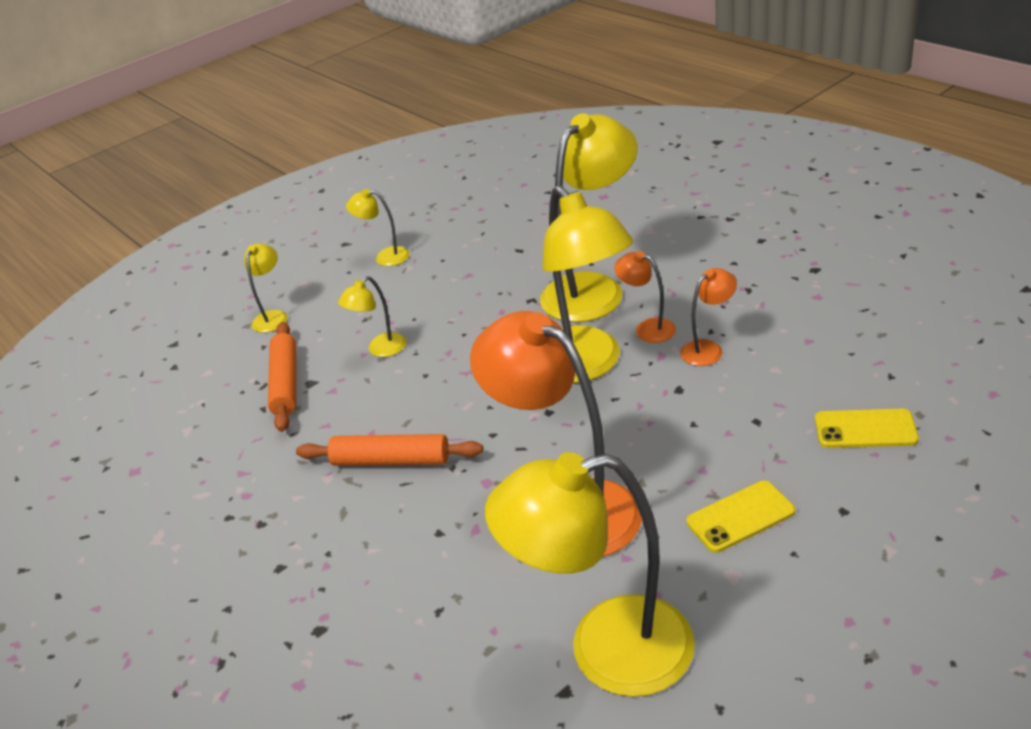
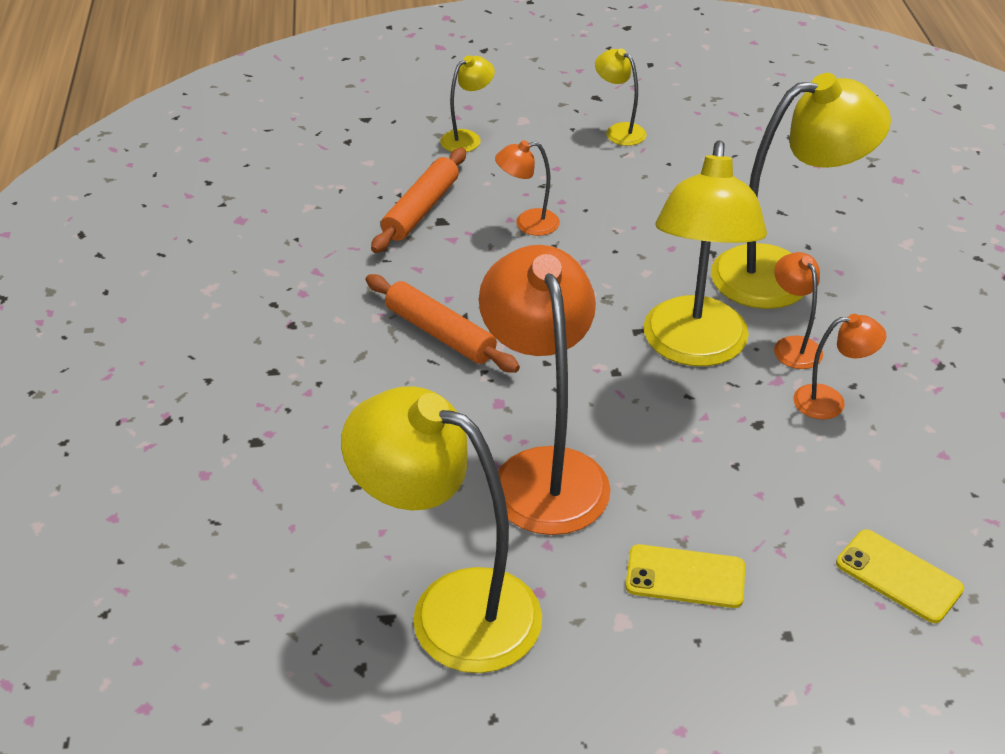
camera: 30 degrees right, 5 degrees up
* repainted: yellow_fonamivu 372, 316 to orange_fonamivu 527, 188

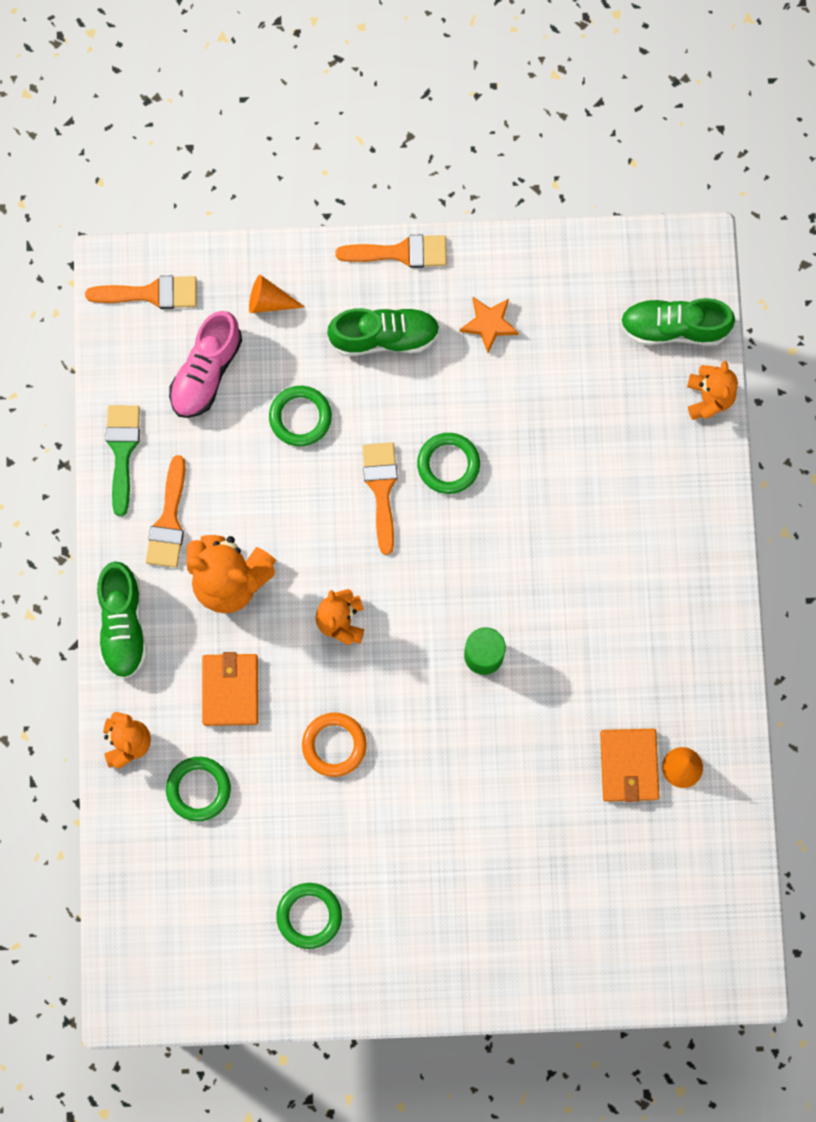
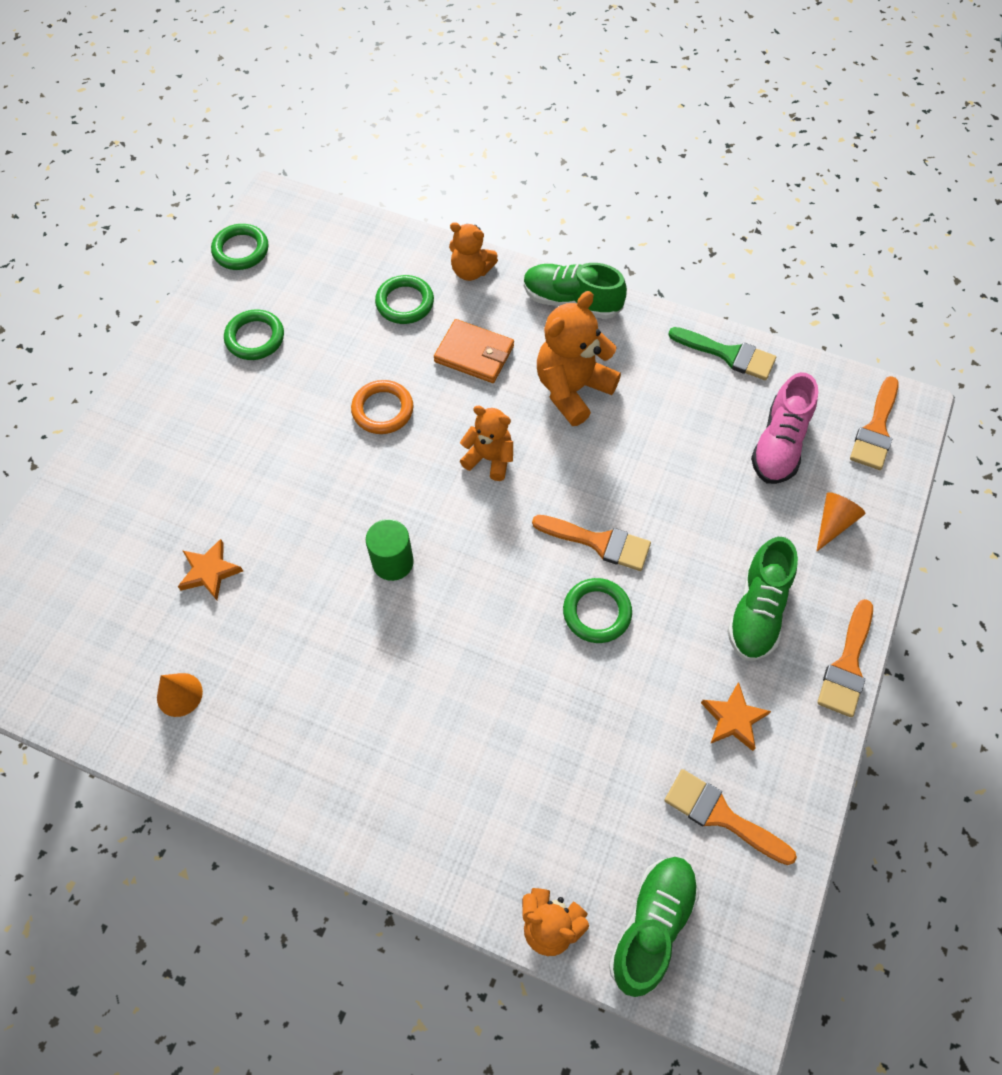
camera: 115 degrees right, 15 degrees down
* new: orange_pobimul 210, 569
* shifted: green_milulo 300, 416 to 239, 247
* shifted: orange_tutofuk 166, 511 to 730, 817
* rotated: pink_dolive 205, 364 = 784, 428 120 degrees counterclockwise
* gone: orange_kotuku 629, 765

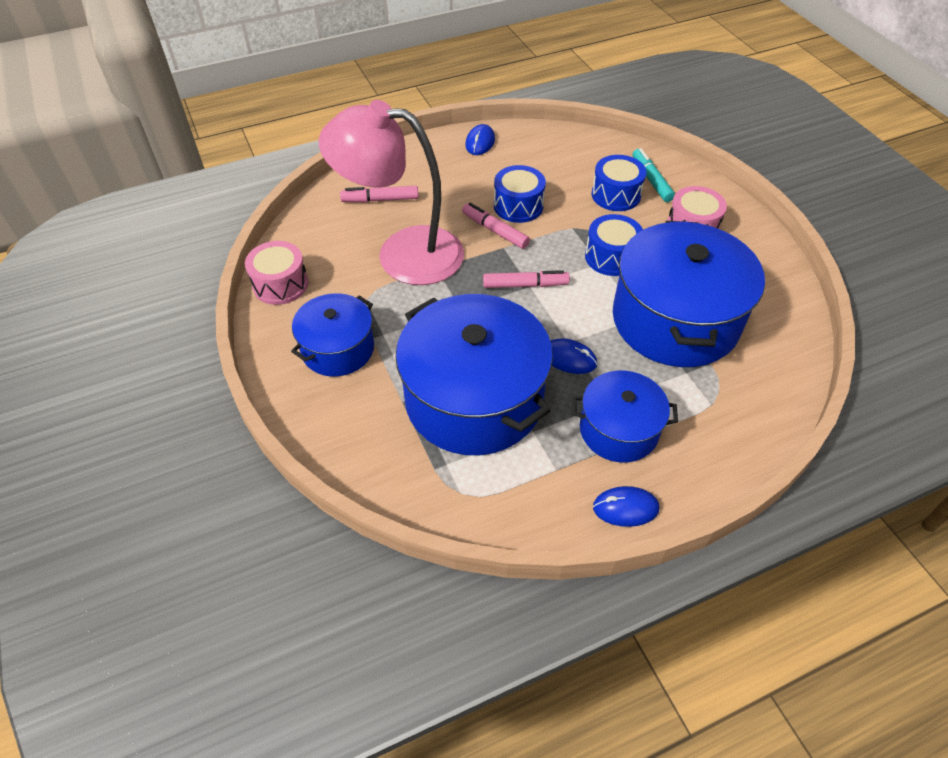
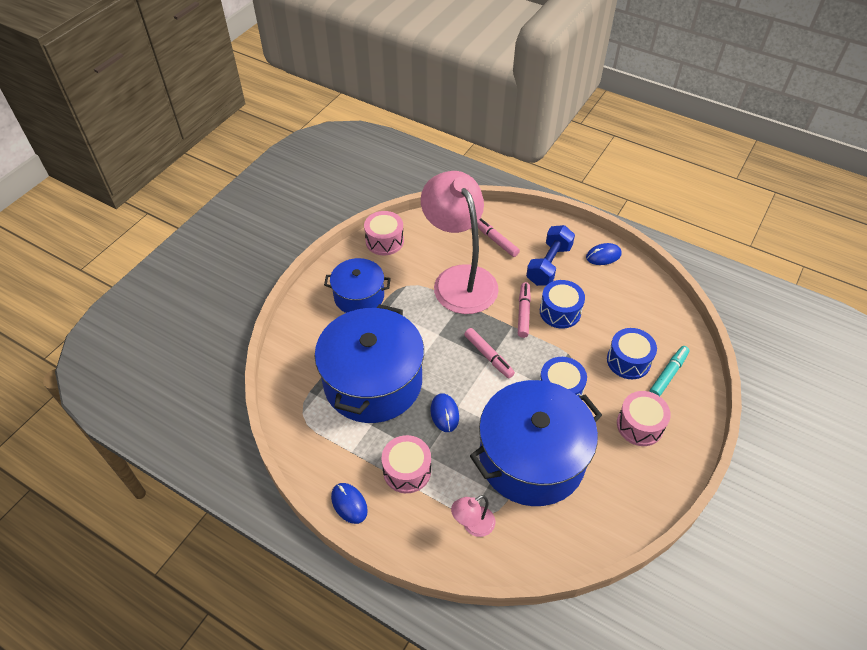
camera: 55 degrees right, 0 degrees up
* swapped: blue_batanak 625, 417 to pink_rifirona 406, 464
* new: pink_fonamivu 473, 516
* new: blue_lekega 550, 255

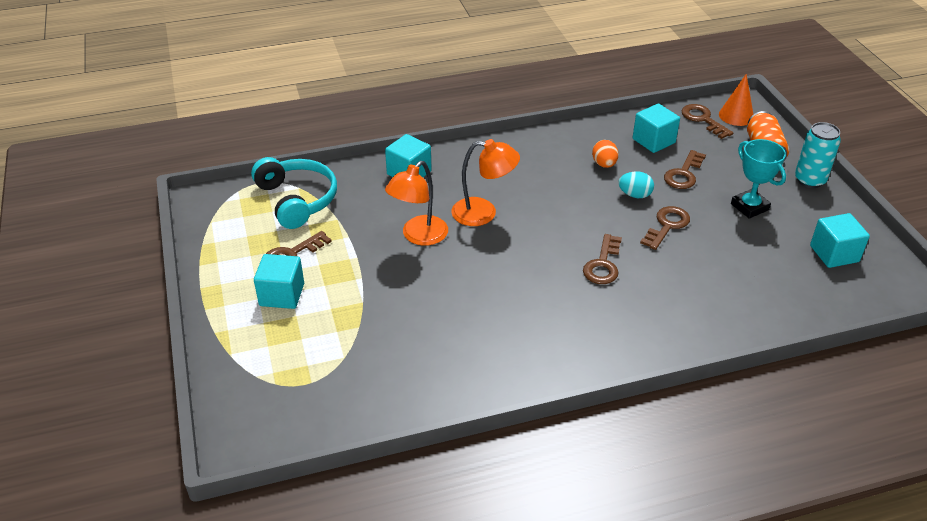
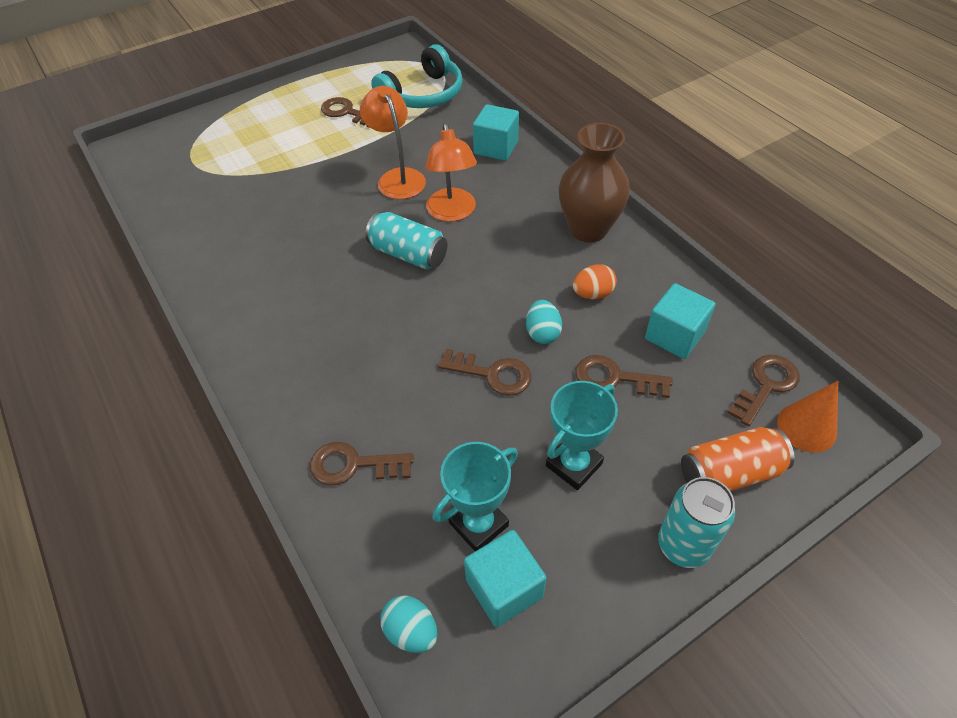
camera: 75 degrees right, 10 degrees up
* shifted: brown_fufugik 602, 259 to 362, 464
* rotated: orange_fonamivu 416, 203 = 393, 142 45 degrees clockwise
* new: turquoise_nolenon 406, 241
* new: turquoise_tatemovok 409, 624
* new: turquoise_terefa 475, 496
* new: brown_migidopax 594, 182
* gone: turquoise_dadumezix 279, 281

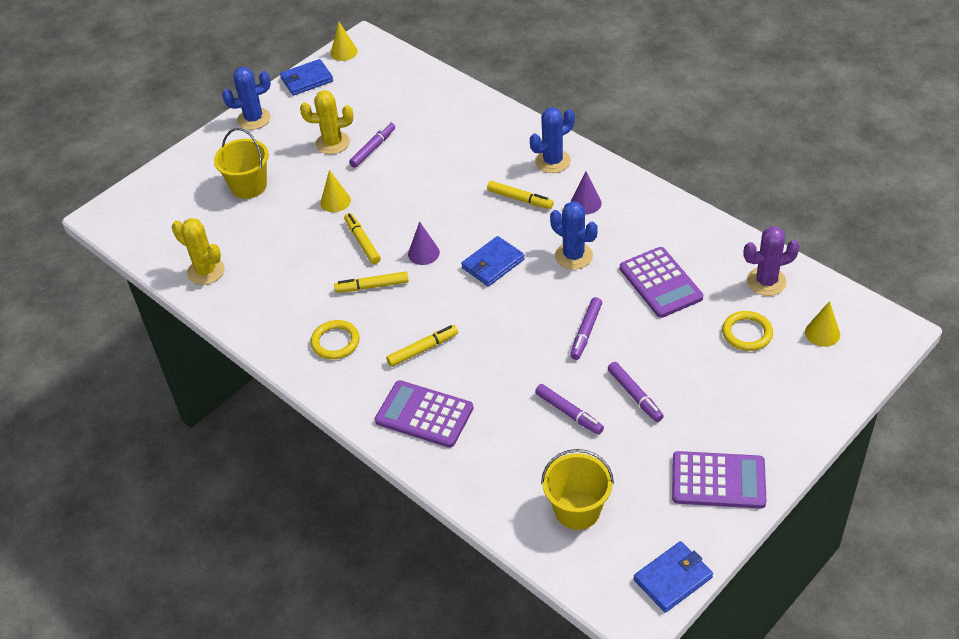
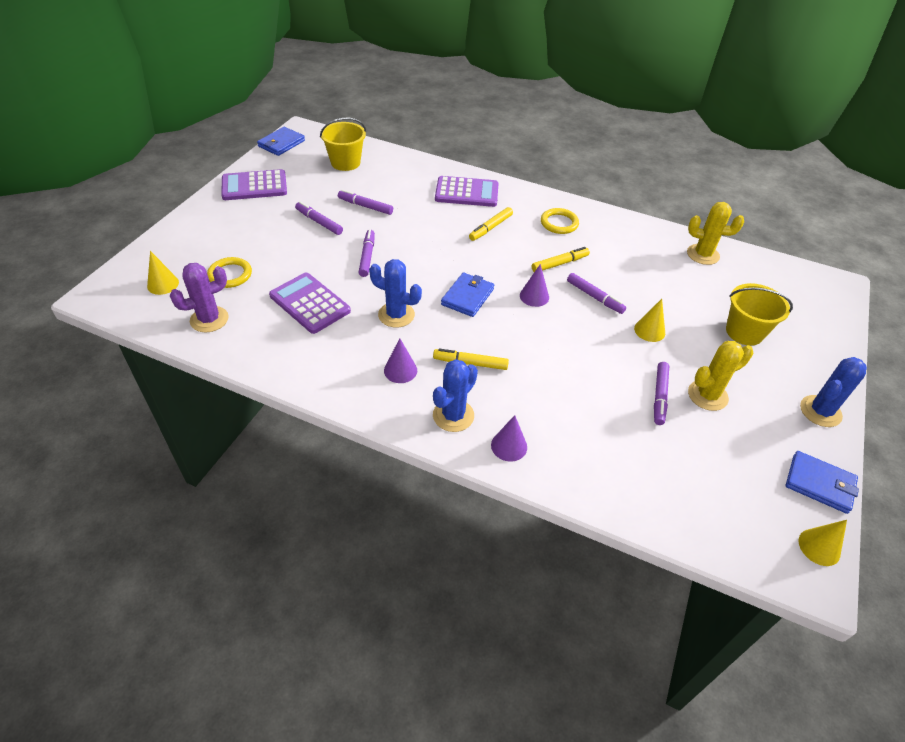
camera: 155 degrees right, 0 degrees up
* new: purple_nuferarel 509, 438
* repainted: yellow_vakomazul 362, 238 to purple_vakomazul 596, 293
* rotated: blue_kotuku 306, 77 = 822, 482 75 degrees clockwise

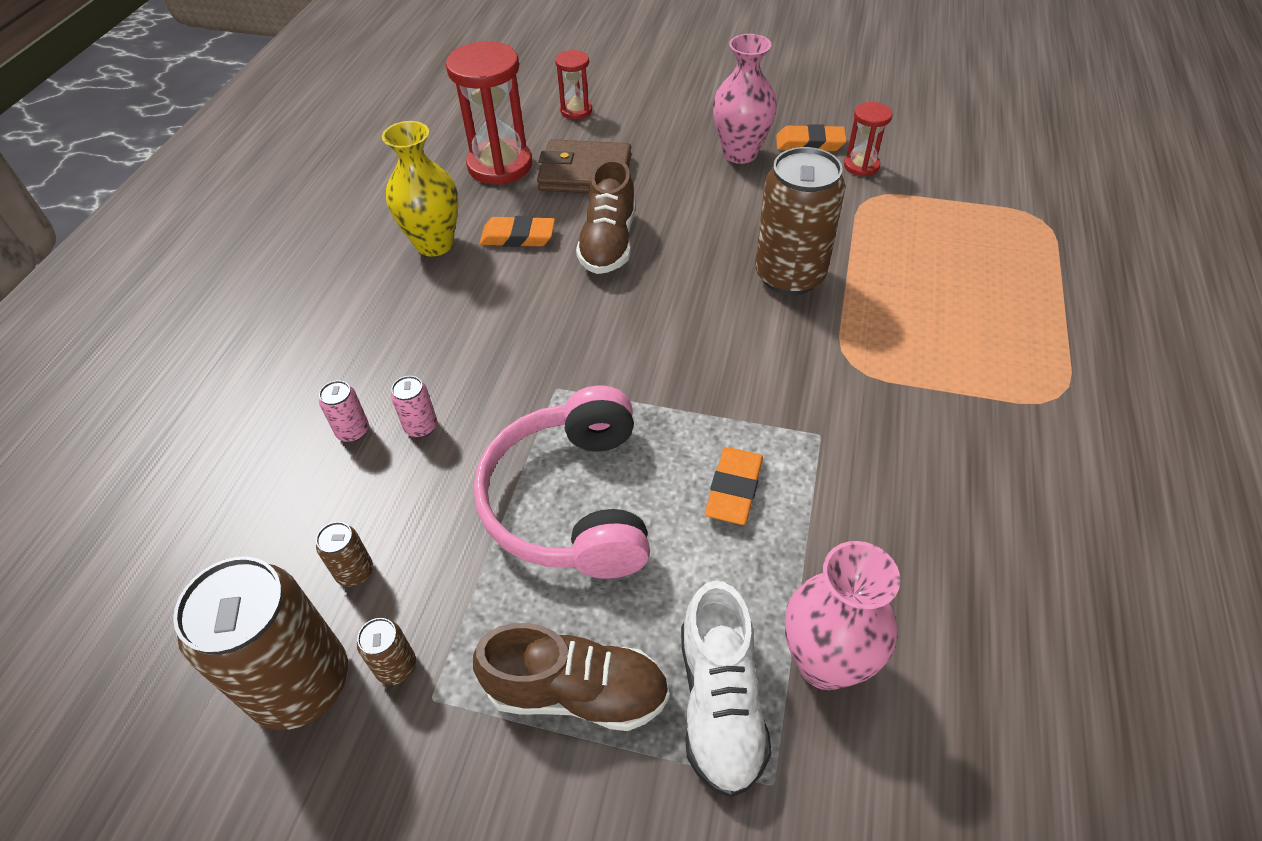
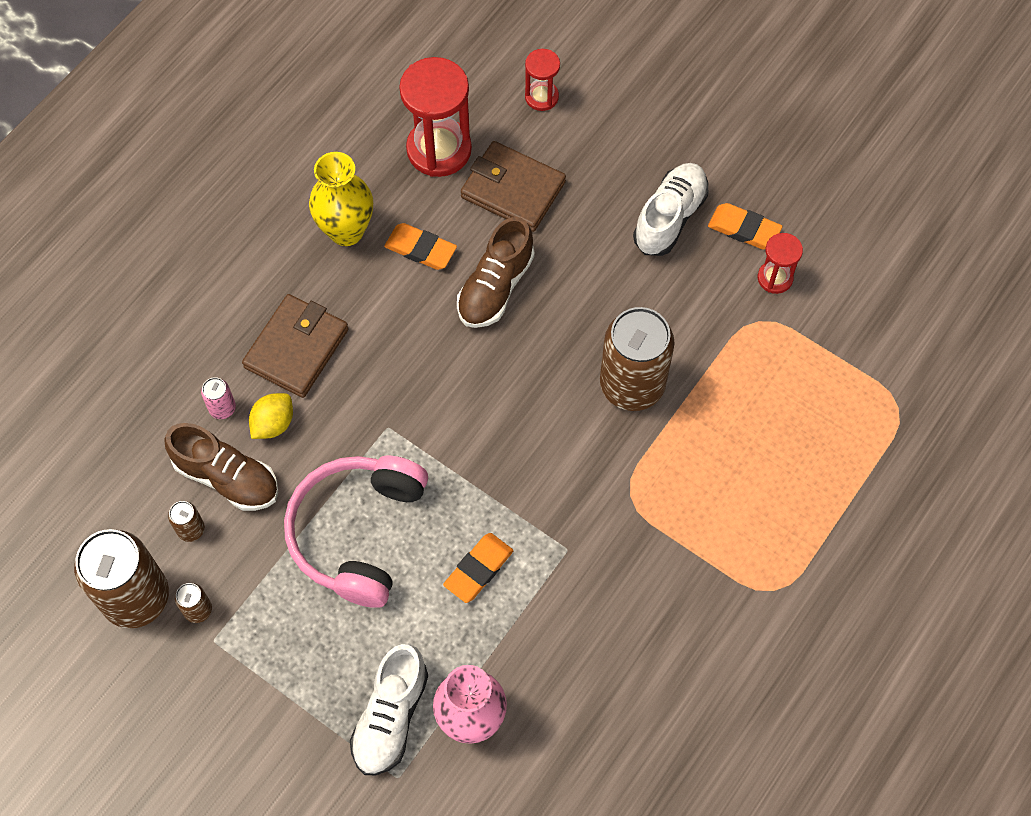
camera: 20 degrees right, 15 degrees up
* shifted: brown_dolive 571, 677 to 221, 467
* new: brown_kotuku 295, 346
* swapped: pink_nolenon 414, 407 to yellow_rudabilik 271, 416
* swapped: pink_migidopax 745, 99 to white_dolive 671, 209

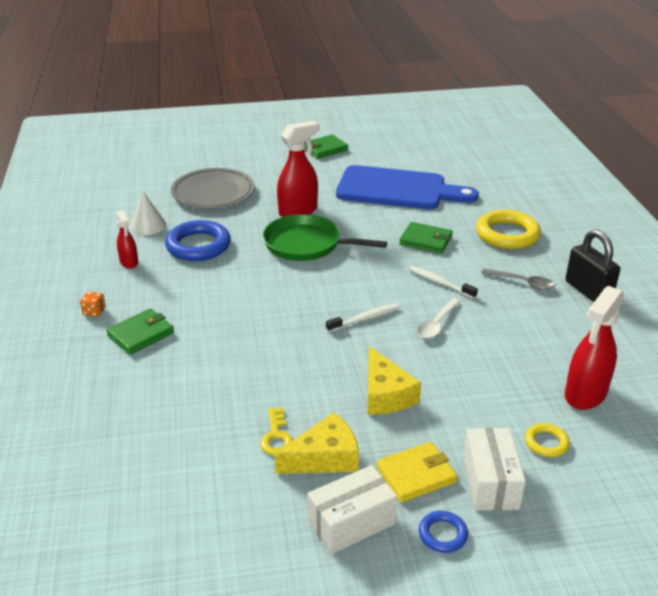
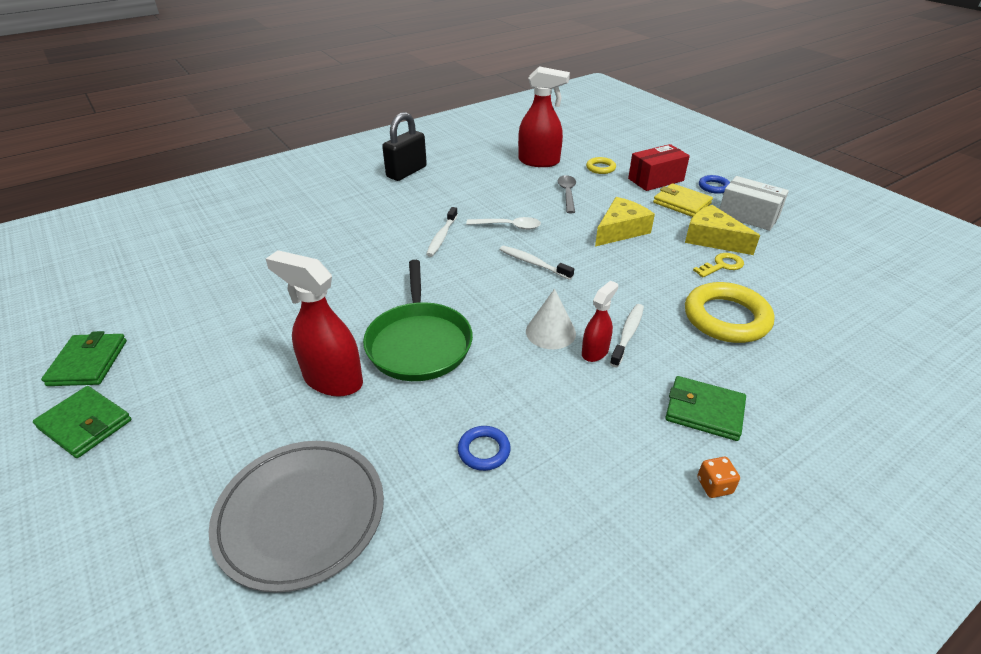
camera: 115 degrees left, 5 degrees up
* shifted: green_kotuku 426, 238 to 84, 358
* scaled: blue_milulo 198, 240 = 484, 448 x0.49
* shifted: white_nuferarel 148, 213 to 551, 319
* shifted: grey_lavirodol 518, 279 to 567, 194
* shifted: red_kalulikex 127, 239 to 600, 321
* new: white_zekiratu 627, 335
* repainted: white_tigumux 494, 469 to red_tigumux 659, 167
* shifted: yellow_milulo 508, 229 to 729, 312
* gone: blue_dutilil 407, 187

